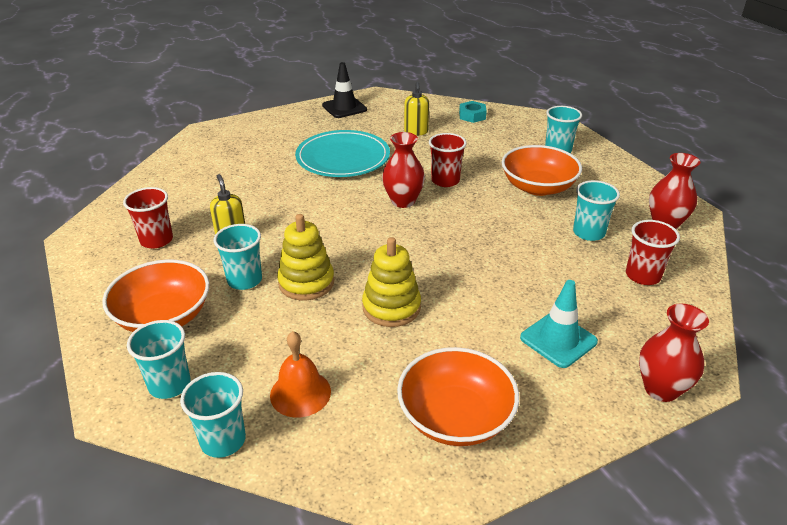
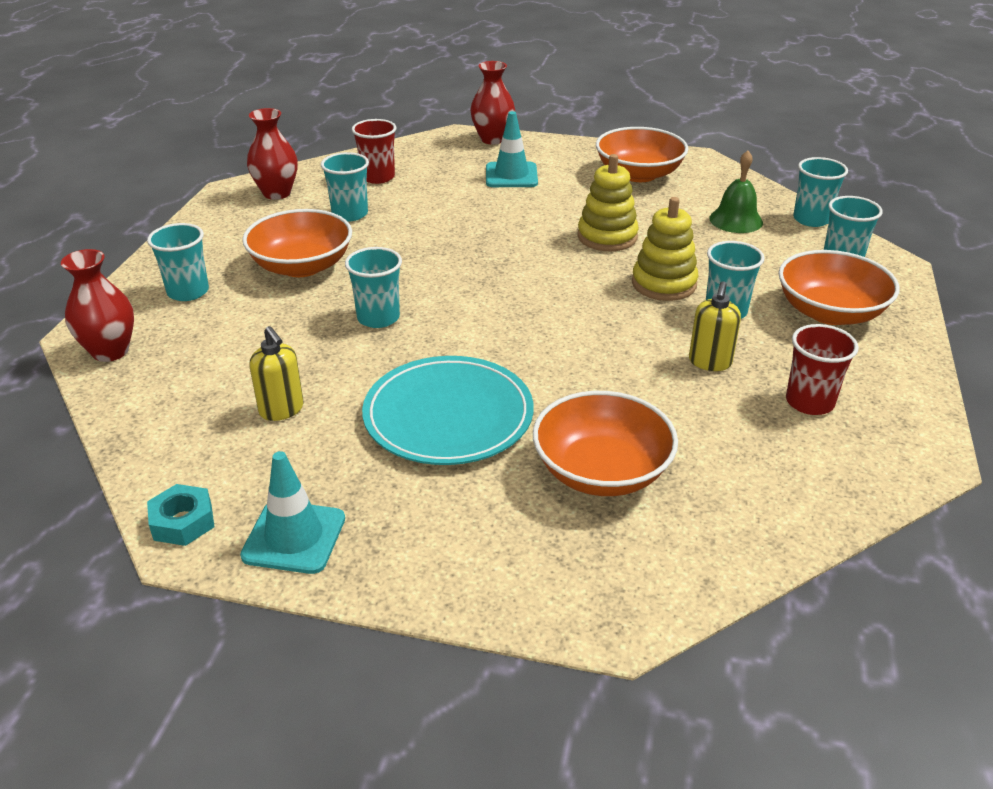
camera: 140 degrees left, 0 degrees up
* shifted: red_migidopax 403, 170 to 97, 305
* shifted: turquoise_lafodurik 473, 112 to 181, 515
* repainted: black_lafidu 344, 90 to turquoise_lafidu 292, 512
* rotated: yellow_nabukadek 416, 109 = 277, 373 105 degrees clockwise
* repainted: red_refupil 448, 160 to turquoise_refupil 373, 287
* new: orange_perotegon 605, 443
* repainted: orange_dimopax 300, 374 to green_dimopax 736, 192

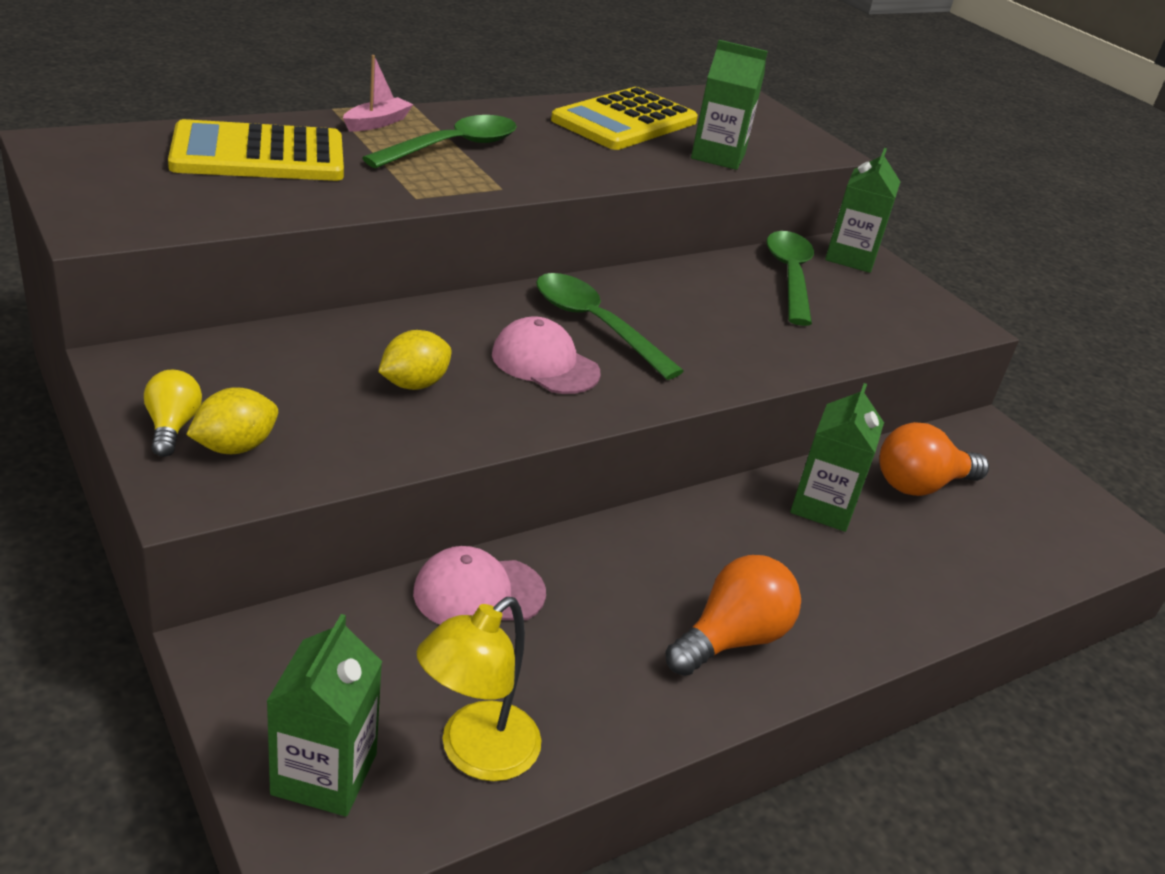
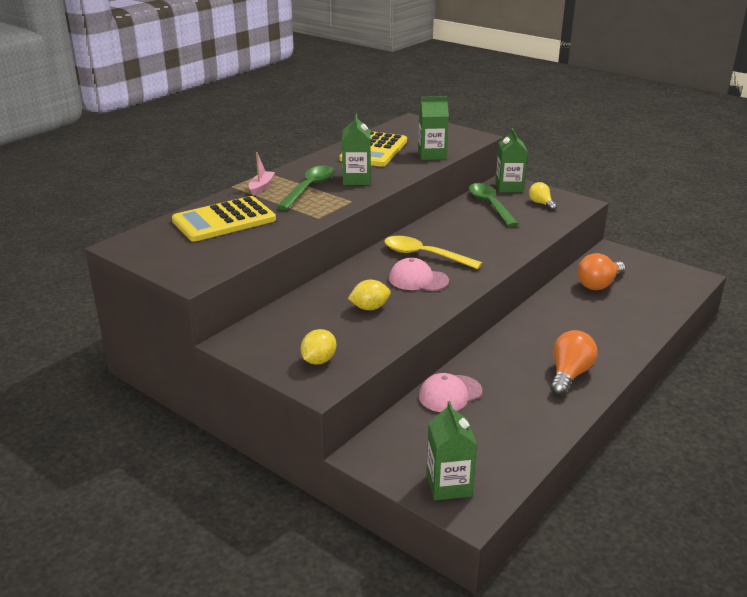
camera: 15 degrees left, 5 degrees down
* shifted: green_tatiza 837, 457 to 356, 149
* rotated: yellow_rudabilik 415, 360 = 369, 295 45 degrees clockwise
* repainted: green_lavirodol 610, 326 to yellow_lavirodol 433, 252
* shifted: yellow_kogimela 173, 413 to 543, 196
* gone: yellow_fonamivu 479, 689

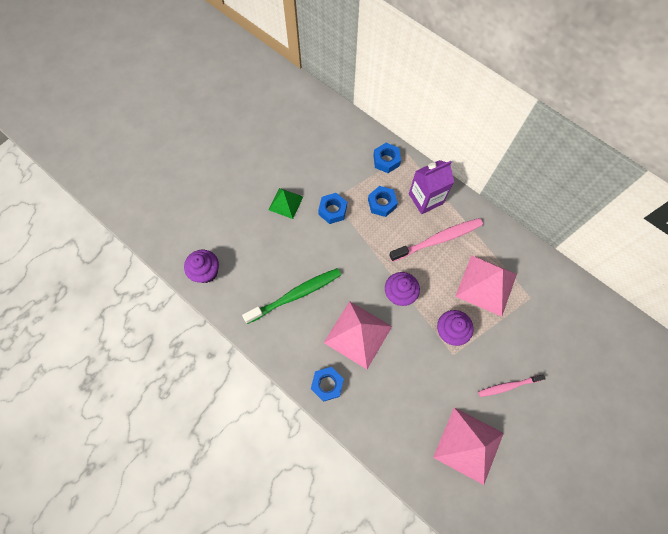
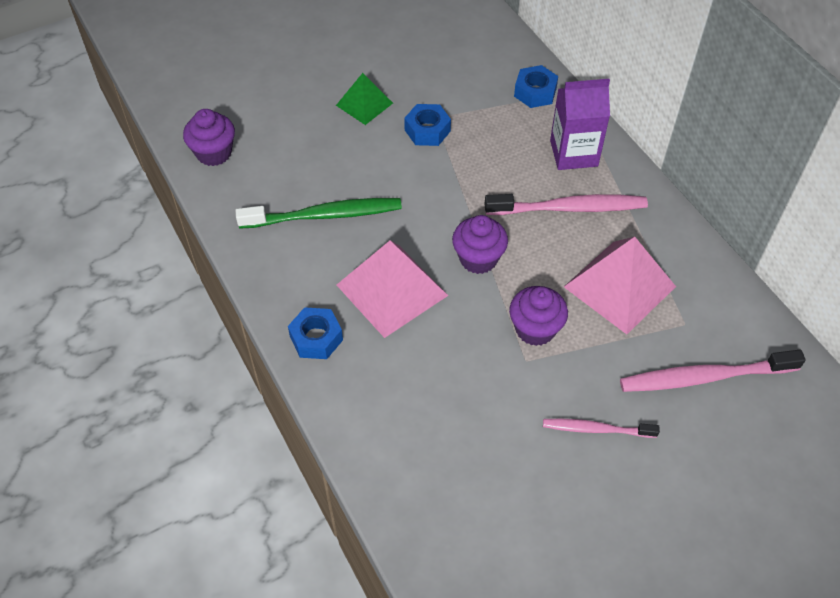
camera: 20 degrees right, 15 degrees down
* new: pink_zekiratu 713, 371
* gone: blue_lafodurik 383, 201
* gone: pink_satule 468, 446

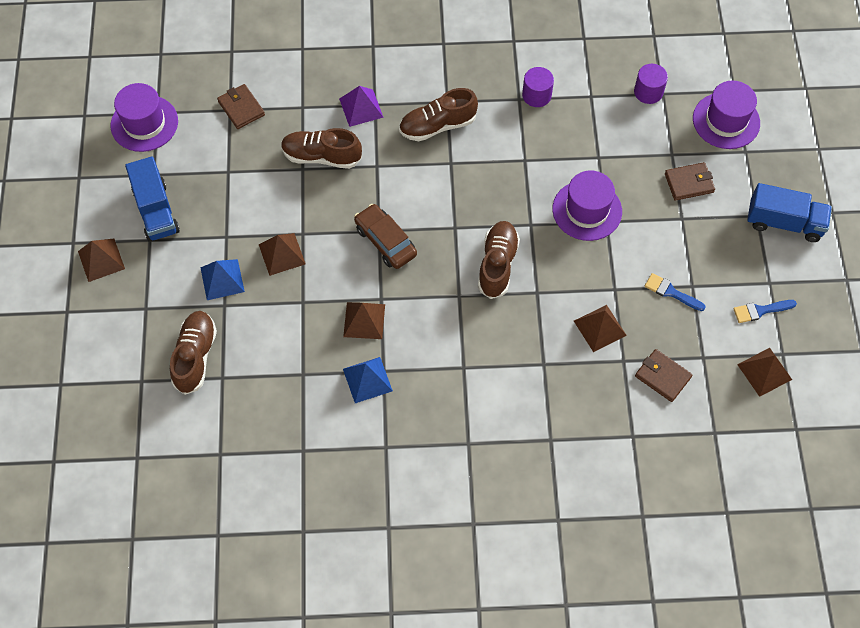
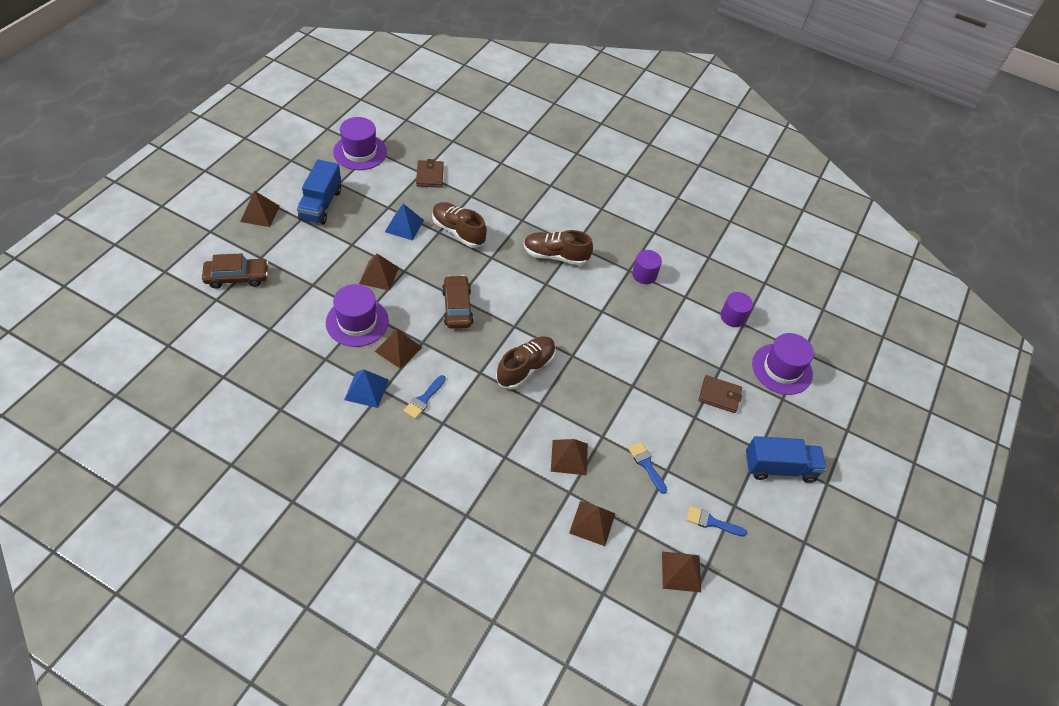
camera: 25 degrees right, 10 degrees down
* new: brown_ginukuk 235, 271
* shifted: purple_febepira 587, 205 to 357, 315
* shifted: blue_satule 222, 279 to 404, 222
* new: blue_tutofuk 424, 397
* swapped: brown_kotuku 664, 375 to brown_satule 592, 523
* rotated: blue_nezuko 789, 212 = 786, 459 45 degrees counterclockwise
* gone: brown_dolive 193, 353
* gone: purple_satule 361, 106

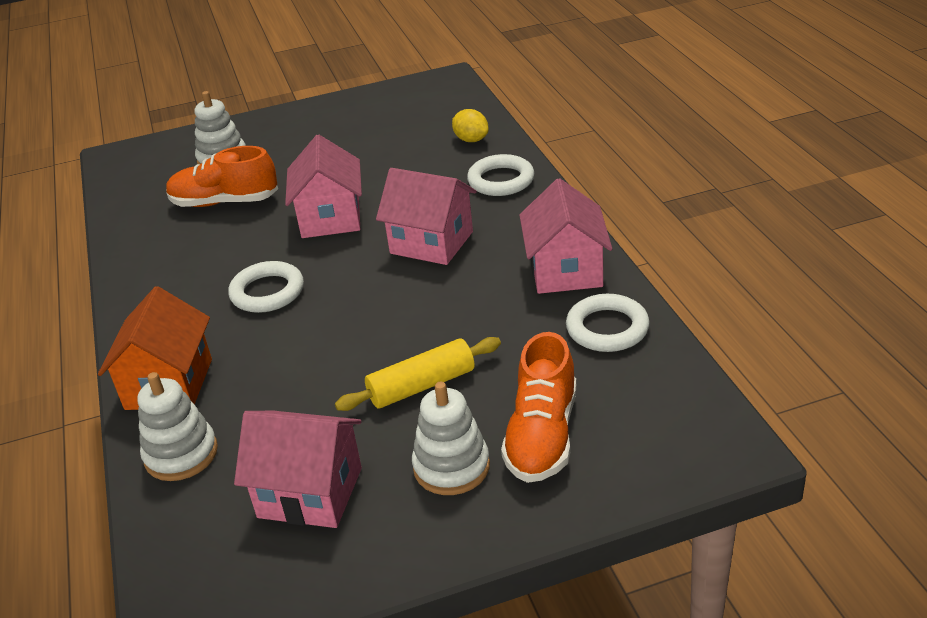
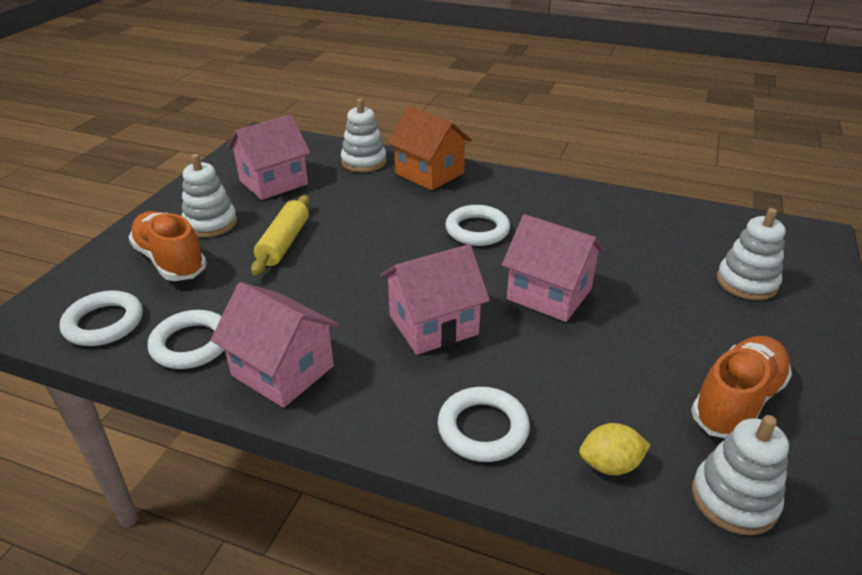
camera: 125 degrees right, 0 degrees up
* new: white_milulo 101, 318
* shifted: orange_dolive 222, 176 to 741, 387
* new: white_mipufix 740, 475

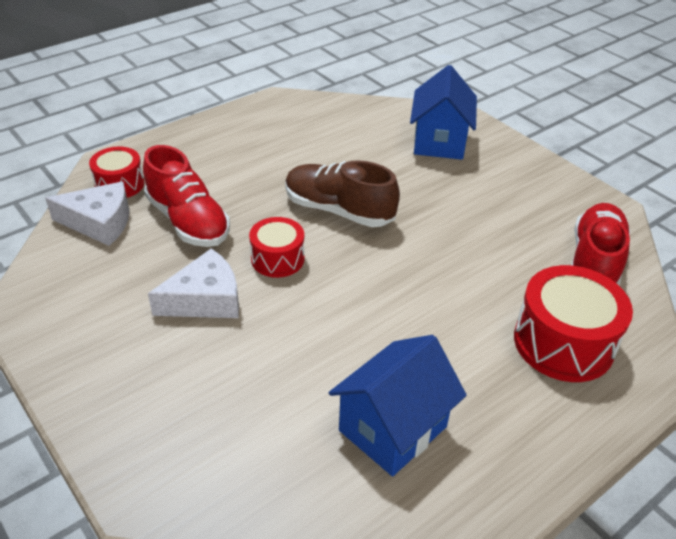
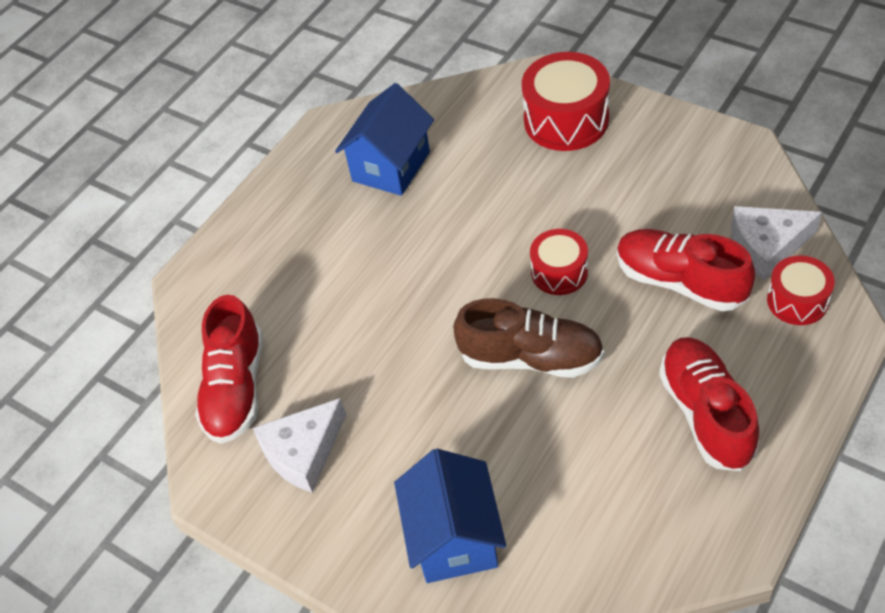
camera: 170 degrees right, 10 degrees up
* shifted: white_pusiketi 193, 283 to 299, 445
* shifted: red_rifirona 573, 323 to 566, 101
* new: red_dolive 709, 404

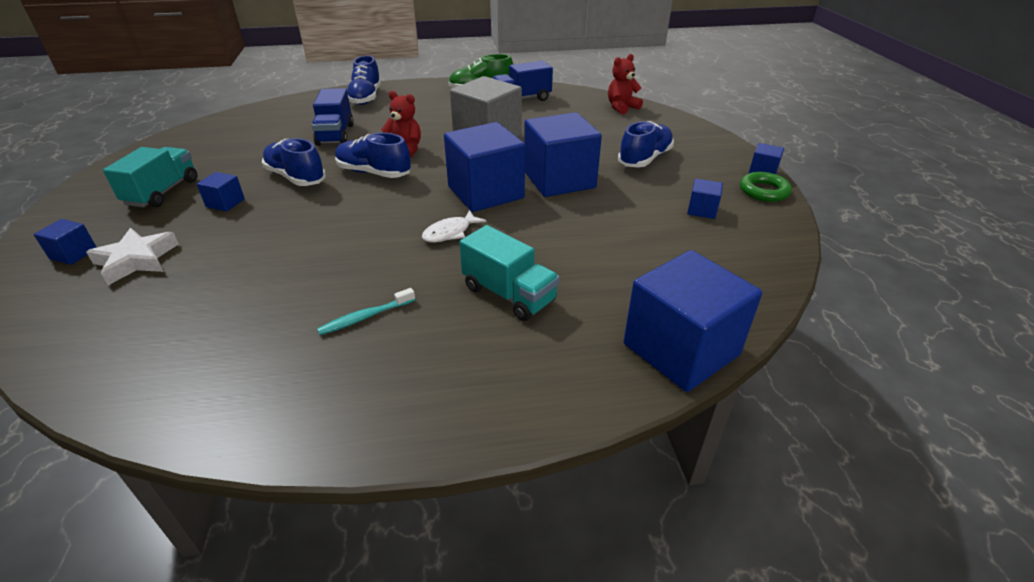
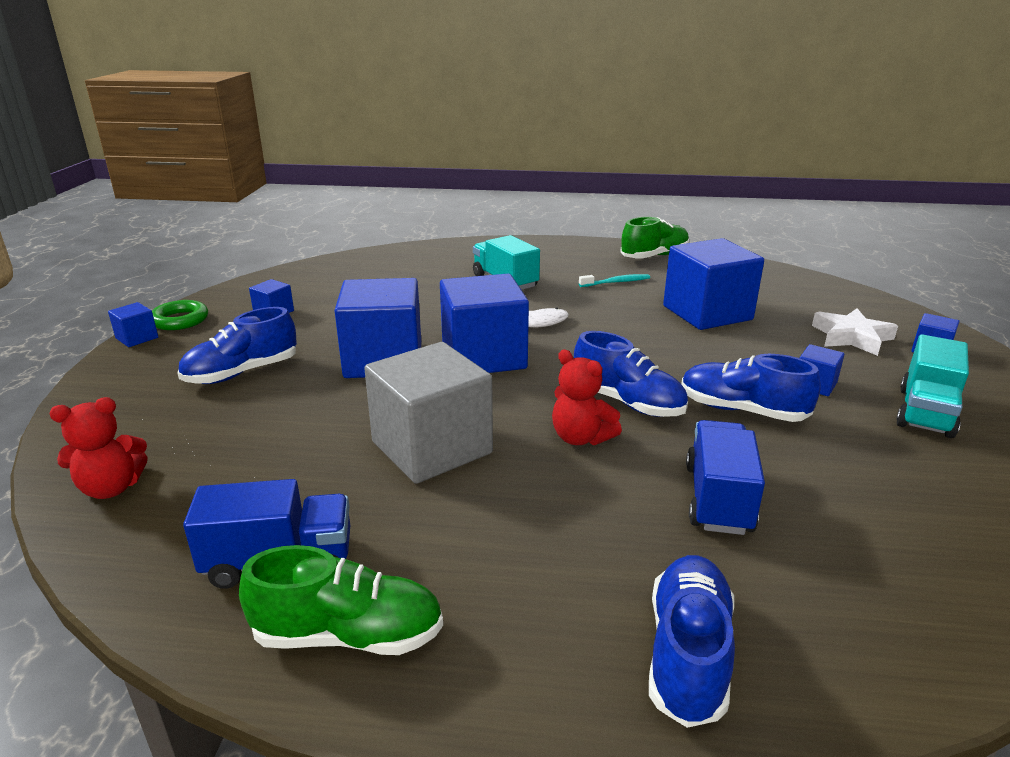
camera: 165 degrees left, 10 degrees down
* new: green_dolive 654, 237
* shifted: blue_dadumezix 693, 321 to 713, 284
* rotated: blue_dolive 294, 162 = 751, 388 150 degrees clockwise

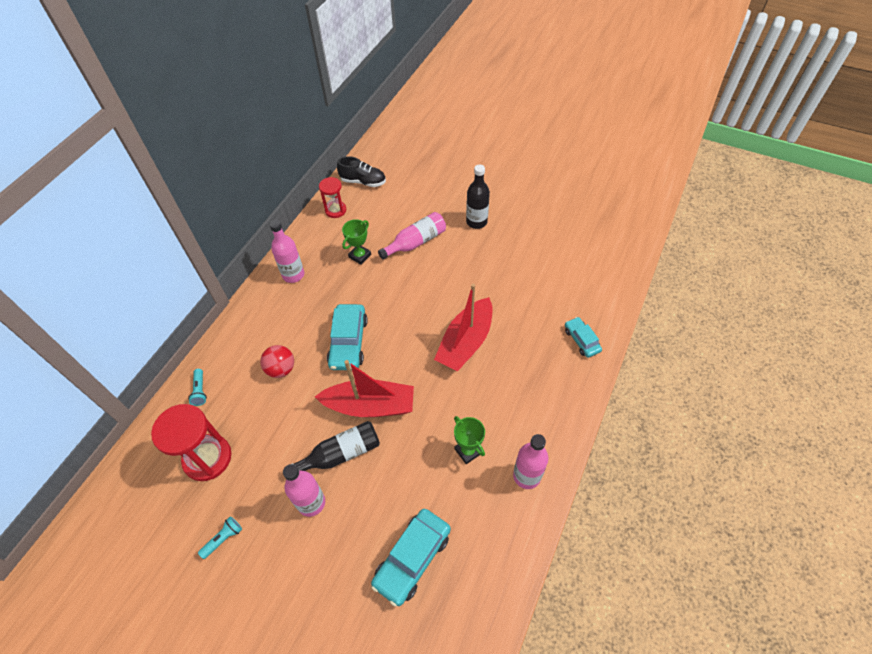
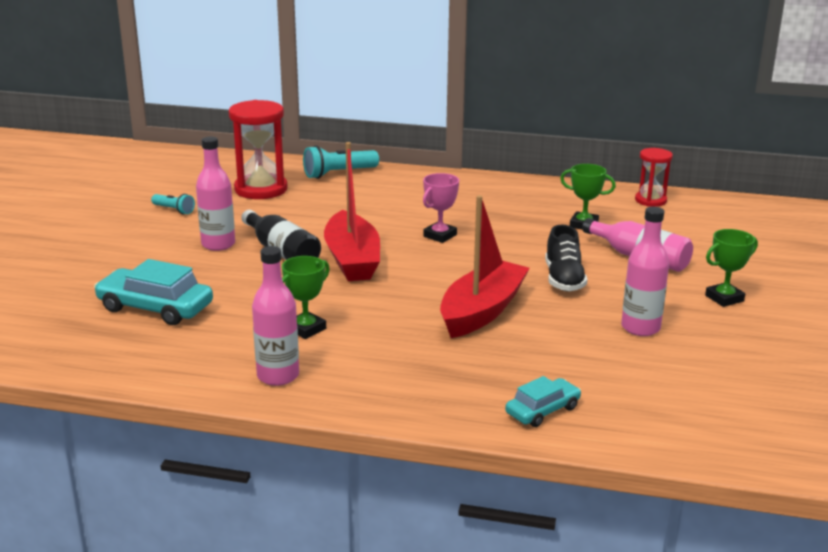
camera: 75 degrees right, 30 degrees down
* scaled: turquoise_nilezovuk 197, 387 = 341, 162 x1.72
* swapped: turquoise_ginukuk 347, 337 to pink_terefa 441, 208
* rotated: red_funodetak 463, 327 = 485, 266 105 degrees clockwise
* shifted: black_dolive 361, 171 to 566, 258
* shifted: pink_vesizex 287, 251 to 645, 271
* swapped: black_vesizex 478, 197 to green_terefa 731, 268
* gone: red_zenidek 277, 361

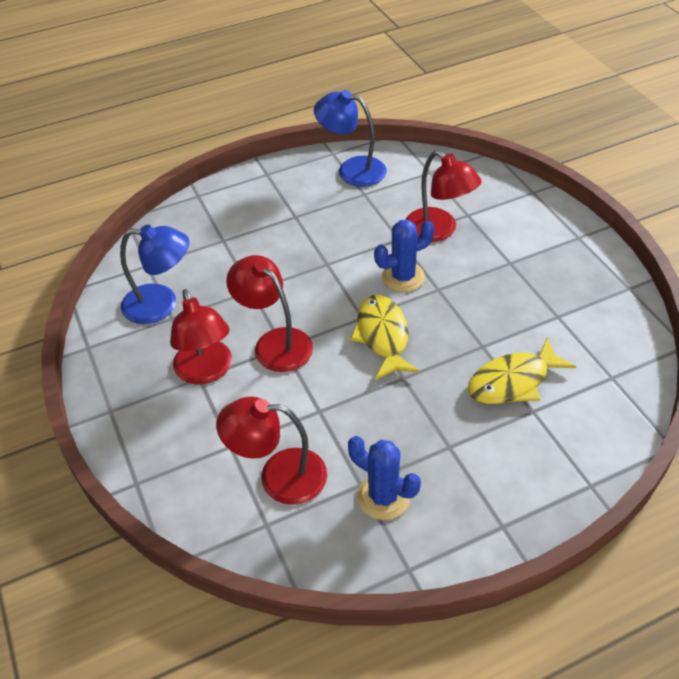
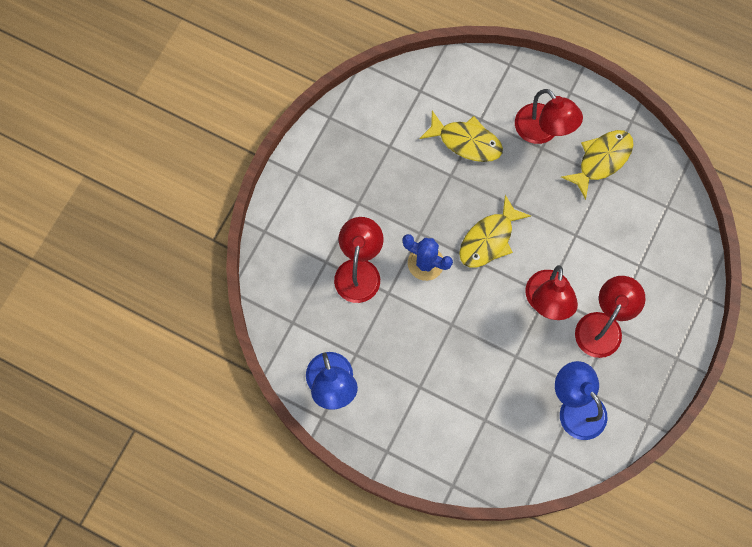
camera: 130 degrees left, 25 degrees up
* shifted: red_fonamivu 271, 451 to 549, 116
* swapped: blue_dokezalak 384, 478 to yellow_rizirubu 597, 165

